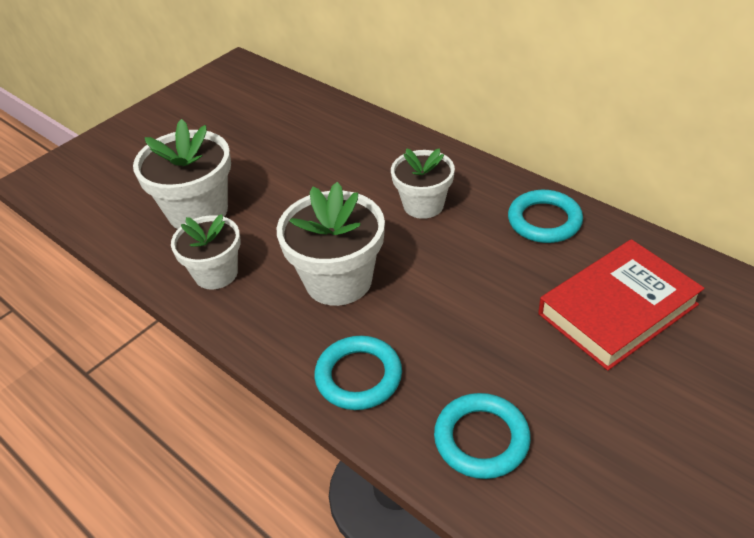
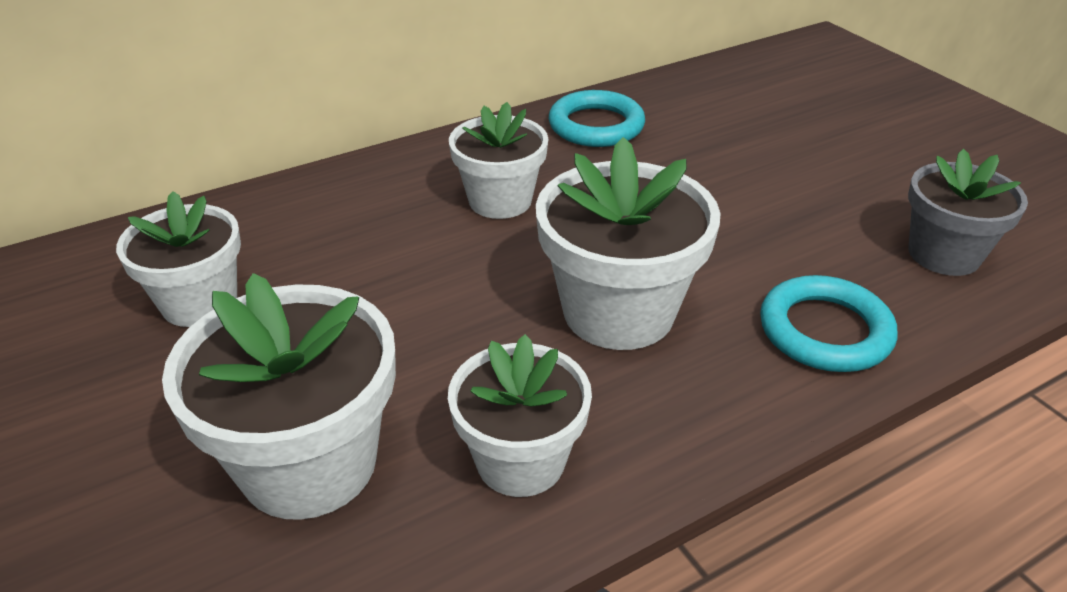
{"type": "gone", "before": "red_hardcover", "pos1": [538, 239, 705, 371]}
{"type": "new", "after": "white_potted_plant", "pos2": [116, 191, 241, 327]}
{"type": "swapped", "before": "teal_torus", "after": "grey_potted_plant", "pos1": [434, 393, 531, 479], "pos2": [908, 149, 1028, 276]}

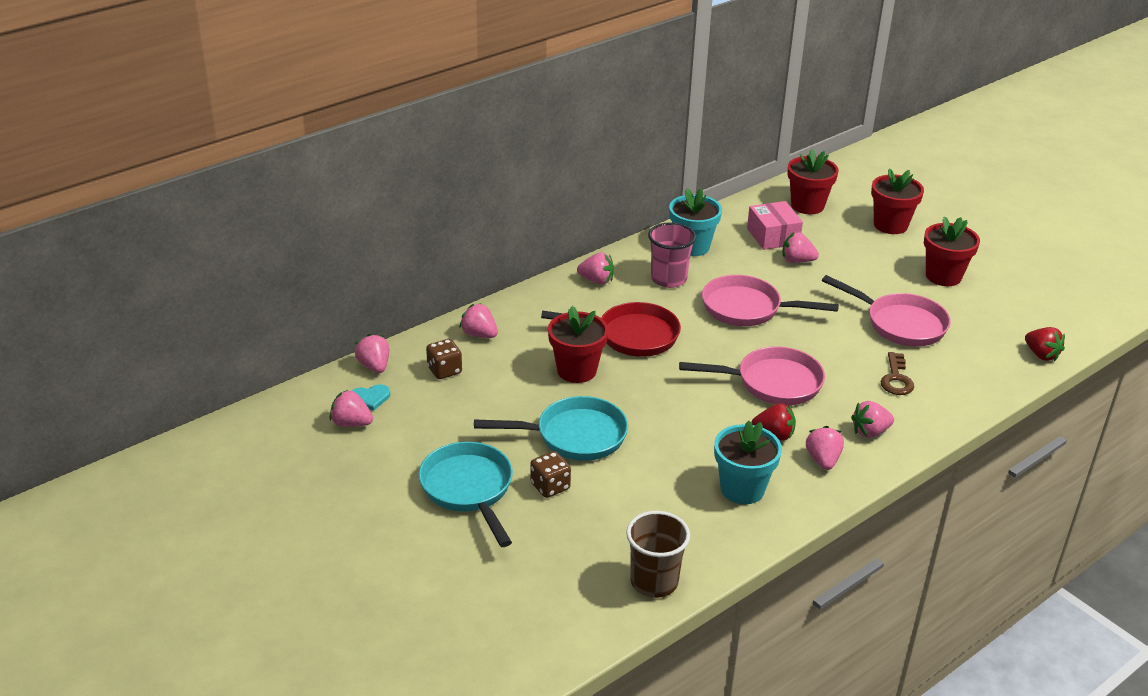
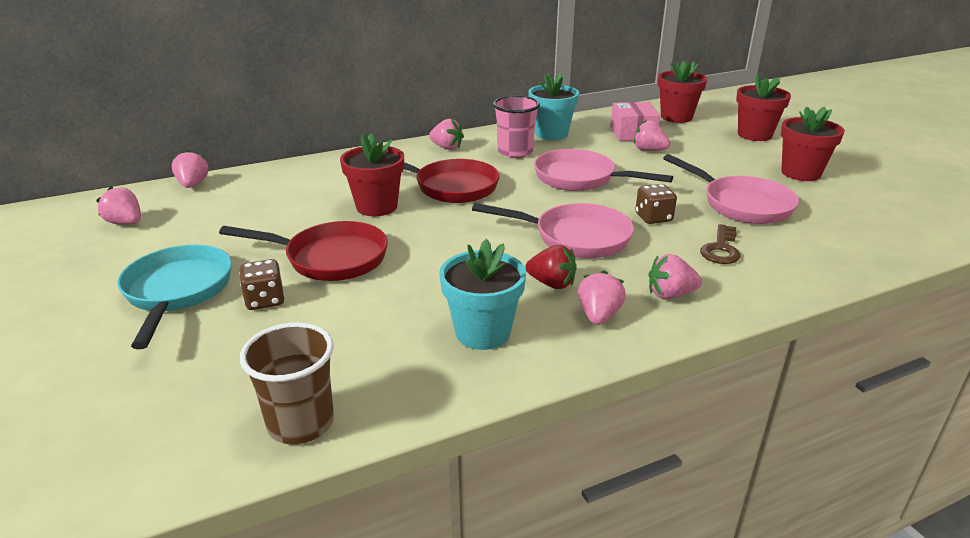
{"type": "gone", "before": "teal_heart_shape", "pos1": [352, 384, 390, 411]}
{"type": "gone", "before": "rosy_strawberry", "pos1": [460, 303, 498, 338]}
{"type": "gone", "before": "red_strawberry", "pos1": [1025, 327, 1065, 361]}
{"type": "shifted", "before": "russet_dice", "pos1": [426, 339, 462, 379], "pos2": [636, 184, 677, 224]}
{"type": "repainted", "before": "teal_frying_pan", "after": "red_frying_pan", "pos1": [474, 396, 628, 461], "pos2": [219, 221, 388, 281]}

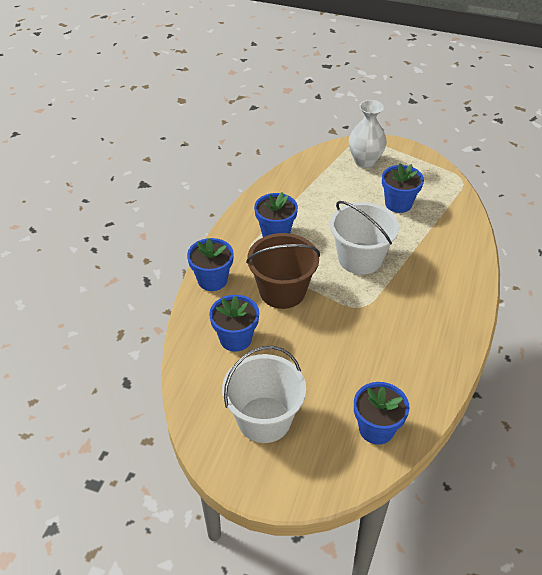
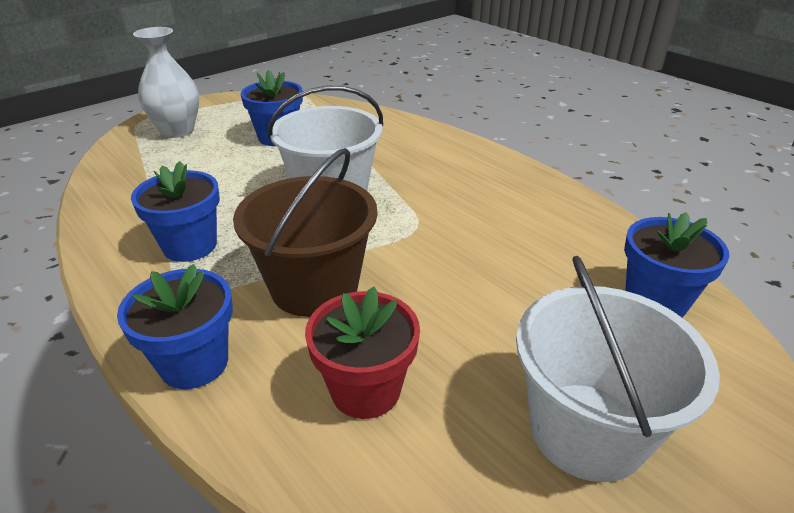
{"type": "repainted", "before": "blue_potted_plant", "after": "red_potted_plant", "pos1": [209, 295, 259, 352], "pos2": [305, 287, 420, 419]}

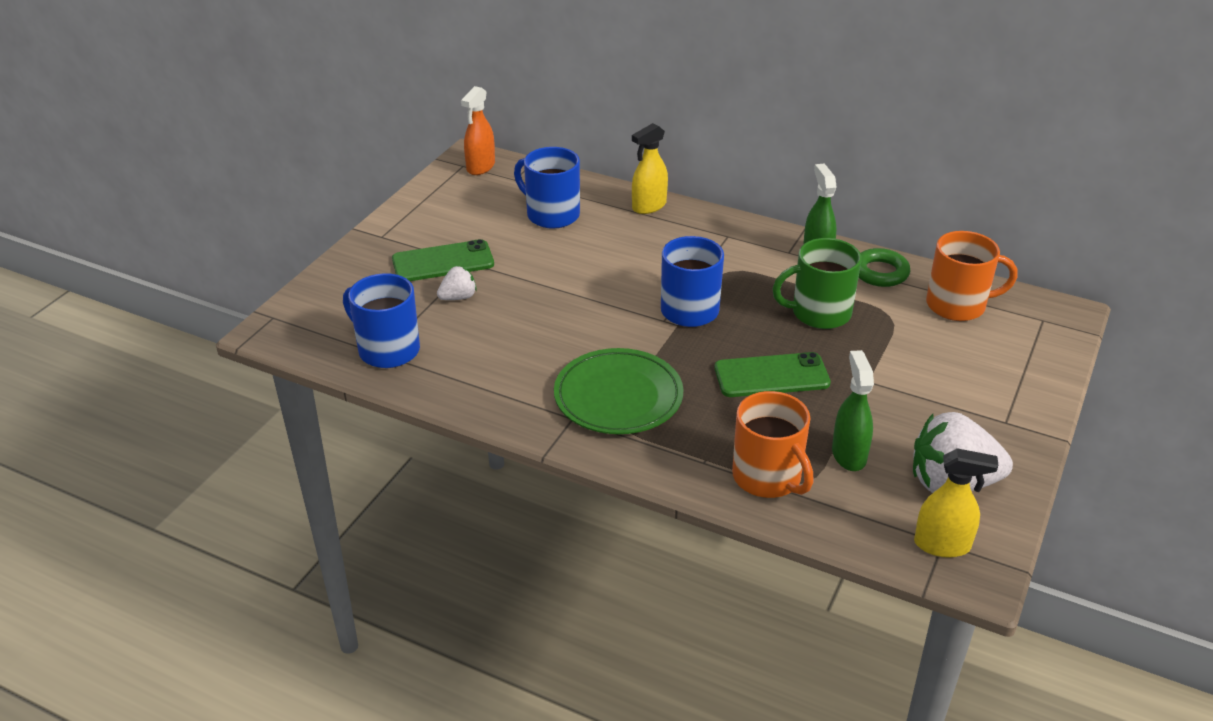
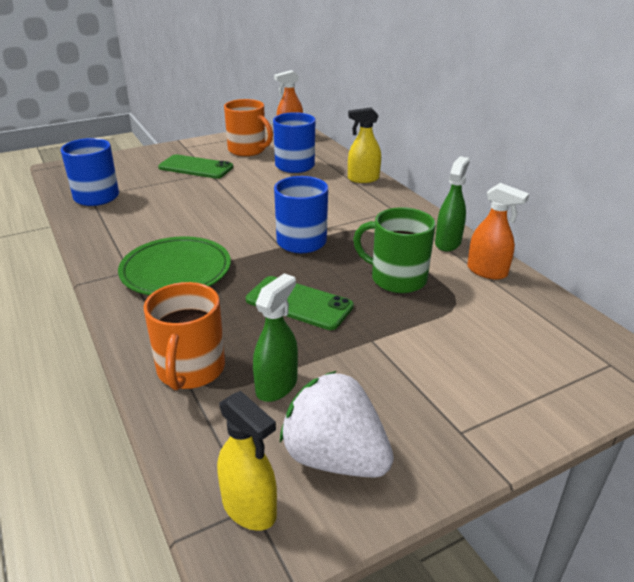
{"type": "gone", "before": "white_strawberry", "pos1": [437, 266, 477, 300]}
{"type": "shifted", "before": "bright_orange_coffee_mug", "pos1": [926, 231, 1017, 321], "pos2": [224, 99, 273, 156]}
{"type": "swapped", "before": "leaf-green_torus", "after": "bright_orange_sprayer", "pos1": [859, 248, 910, 287], "pos2": [467, 183, 529, 280]}

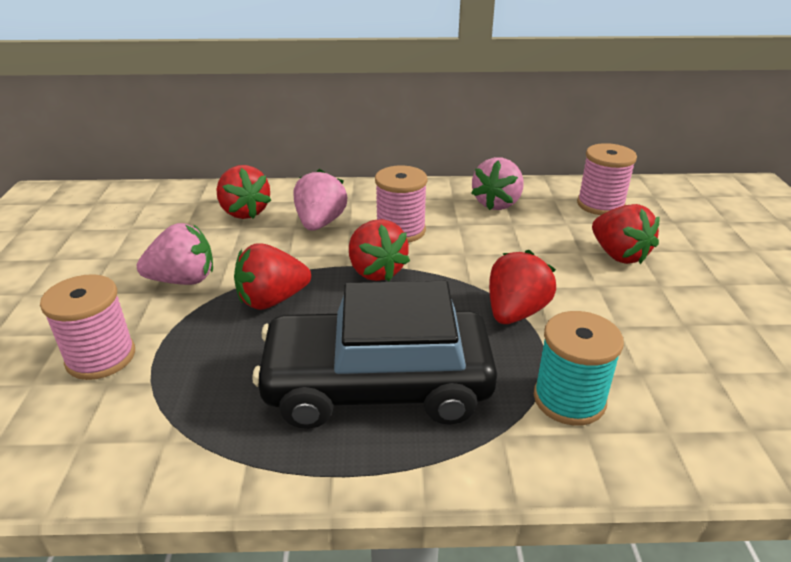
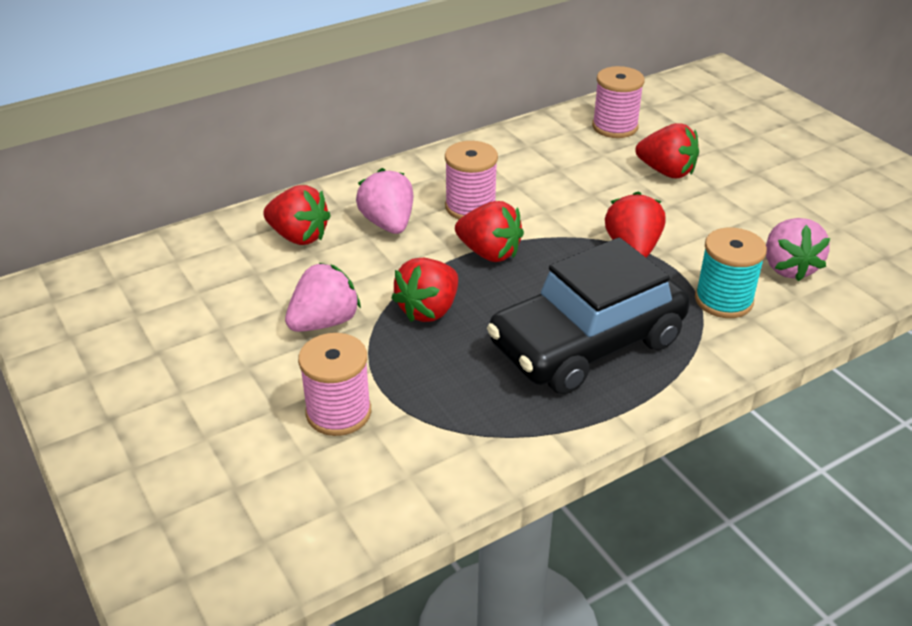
{"type": "shifted", "before": "rosy_strawberry", "pos1": [471, 157, 524, 210], "pos2": [766, 218, 830, 281]}

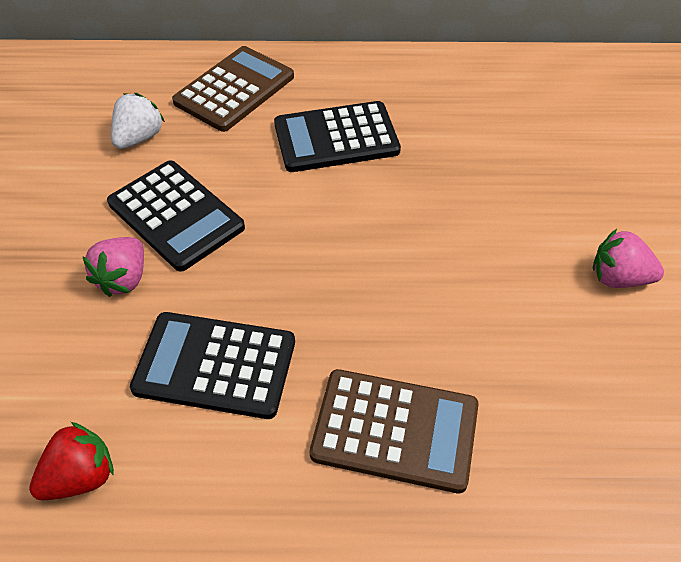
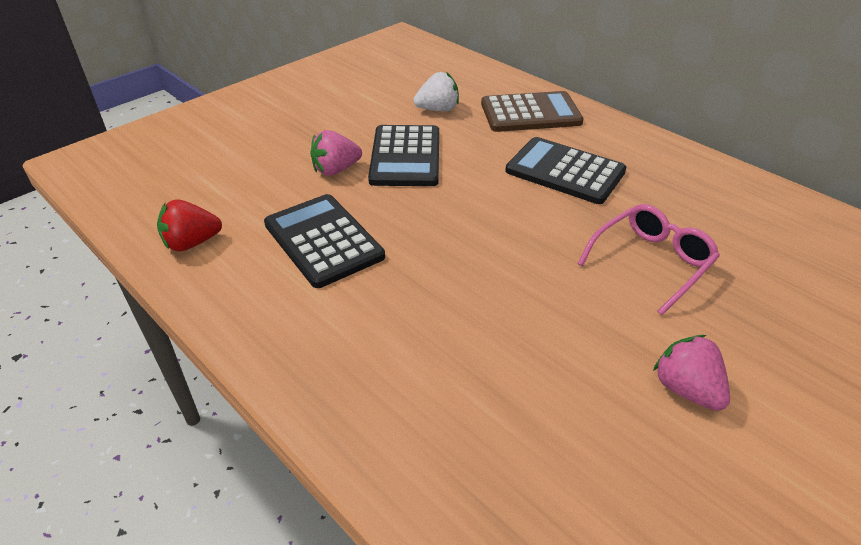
{"type": "gone", "before": "russet_pocket_calculator", "pos1": [310, 369, 479, 493]}
{"type": "new", "after": "rosy_spectacles", "pos2": [578, 204, 720, 315]}
{"type": "rotated", "before": "red_strawberry", "pos1": [29, 422, 114, 500], "pos2": [157, 199, 222, 252], "turn": 150}

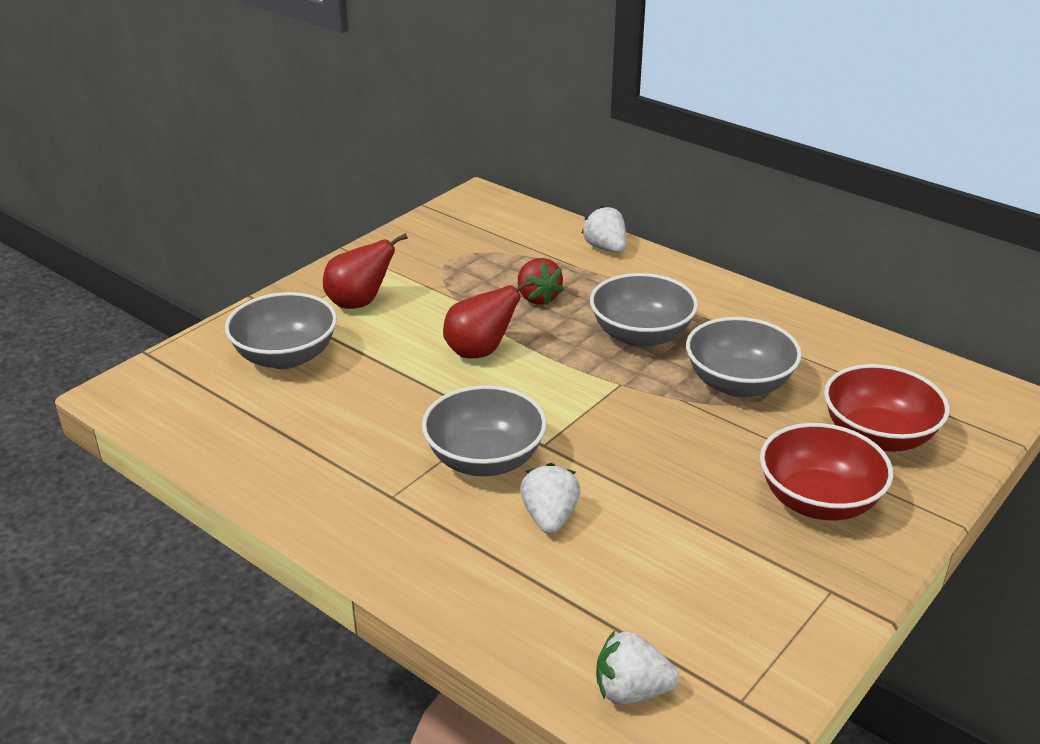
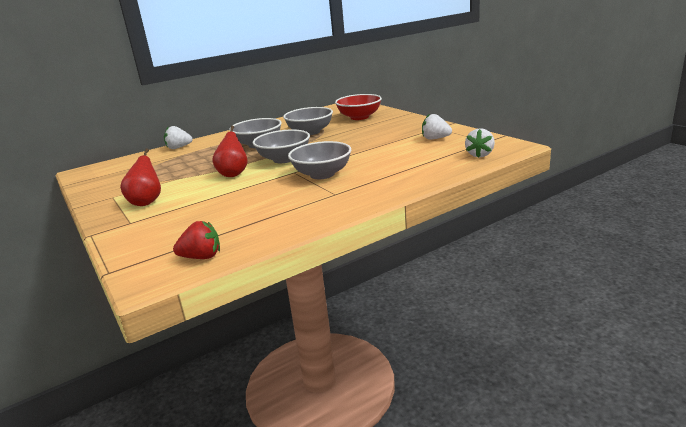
{"type": "gone", "before": "red_bowl", "pos1": [760, 423, 893, 520]}
{"type": "shifted", "before": "grey_bowl", "pos1": [225, 292, 337, 369], "pos2": [253, 129, 310, 163]}
{"type": "shifted", "before": "red_strawberry", "pos1": [518, 258, 564, 305], "pos2": [173, 221, 220, 259]}
{"type": "shifted", "before": "white_strawberry", "pos1": [520, 463, 581, 534], "pos2": [422, 114, 452, 140]}

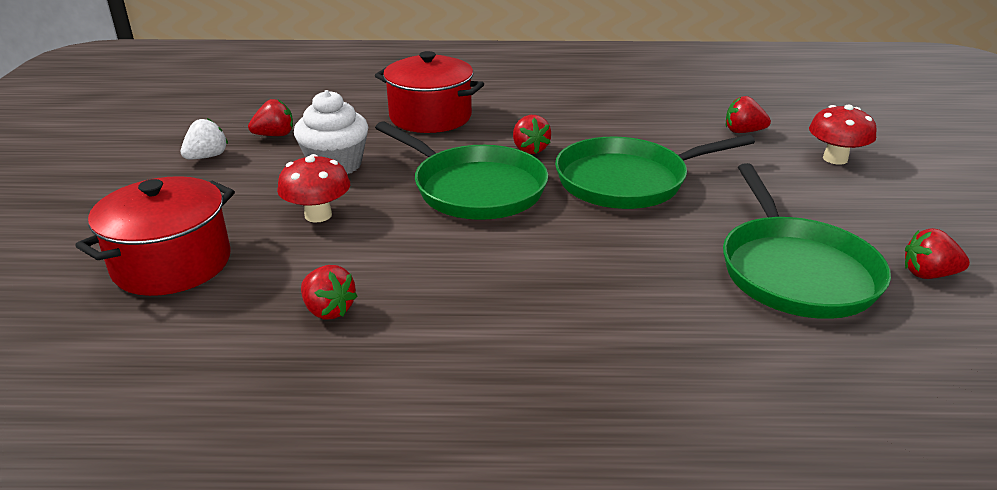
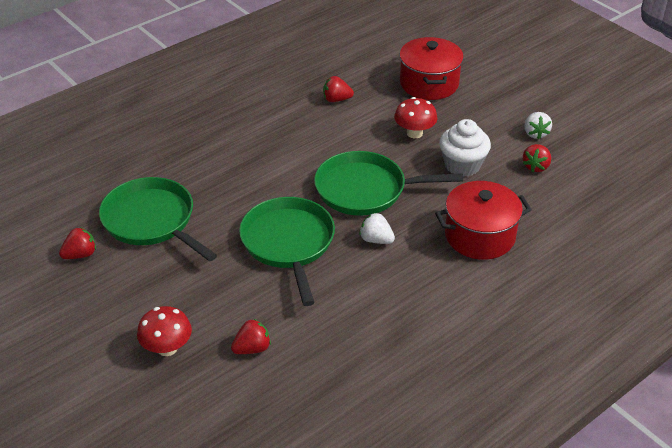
{"type": "repainted", "before": "red_strawberry", "after": "white_strawberry", "pos1": [513, 115, 551, 154], "pos2": [359, 213, 395, 244]}
{"type": "rotated", "before": "leaf-green_frying_pan", "pos1": [555, 135, 755, 209], "pos2": [239, 197, 335, 306], "turn": -45}

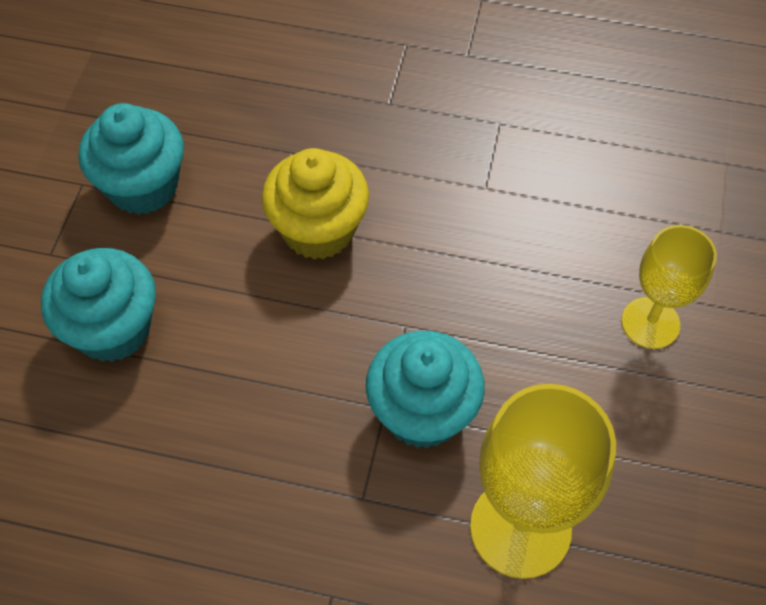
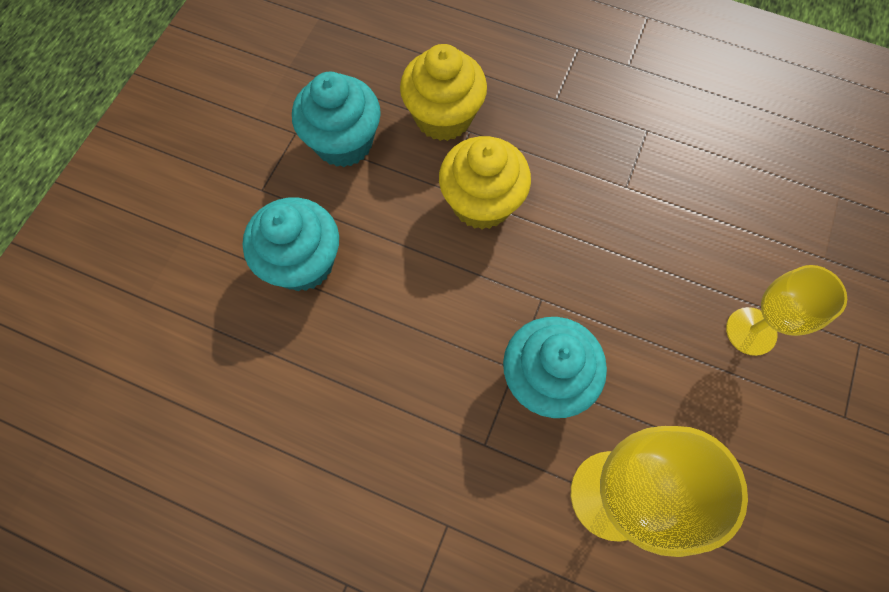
{"type": "new", "after": "yellow_cupcake", "pos2": [400, 44, 487, 141]}

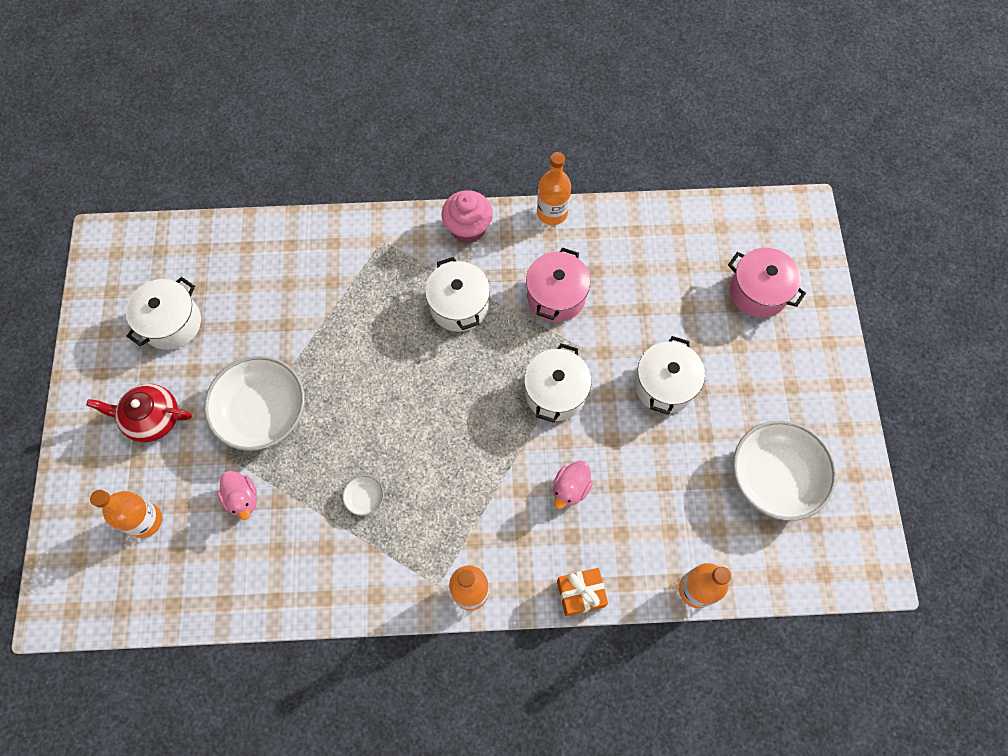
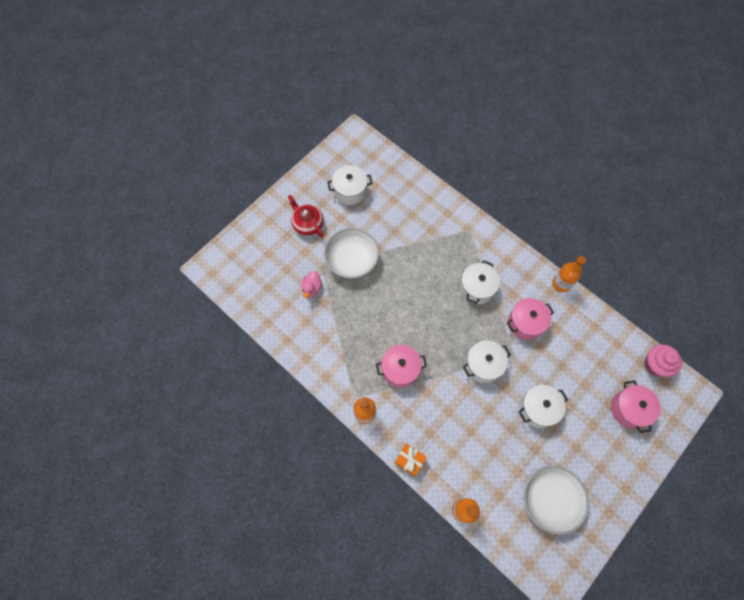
{"type": "gone", "before": "bright_orange_bottle", "pos1": [90, 490, 162, 538]}
{"type": "gone", "before": "white_bowl", "pos1": [342, 475, 384, 516]}
{"type": "gone", "before": "rosy_duck", "pos1": [553, 461, 593, 509]}
{"type": "new", "after": "rosy_stockpot", "pos2": [376, 345, 427, 388]}
{"type": "shifted", "before": "rosy_cupcake", "pos1": [442, 190, 493, 243], "pos2": [644, 345, 682, 377]}

